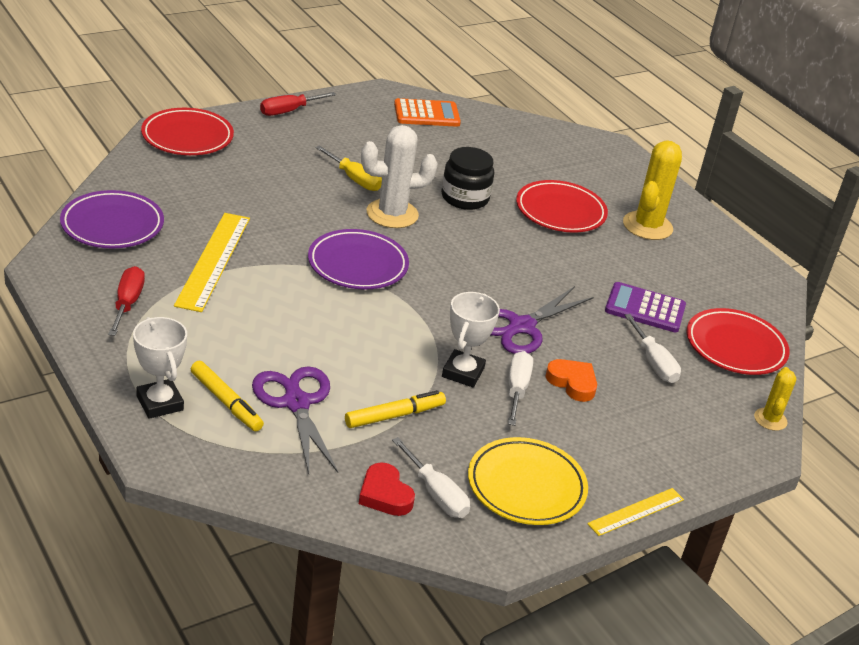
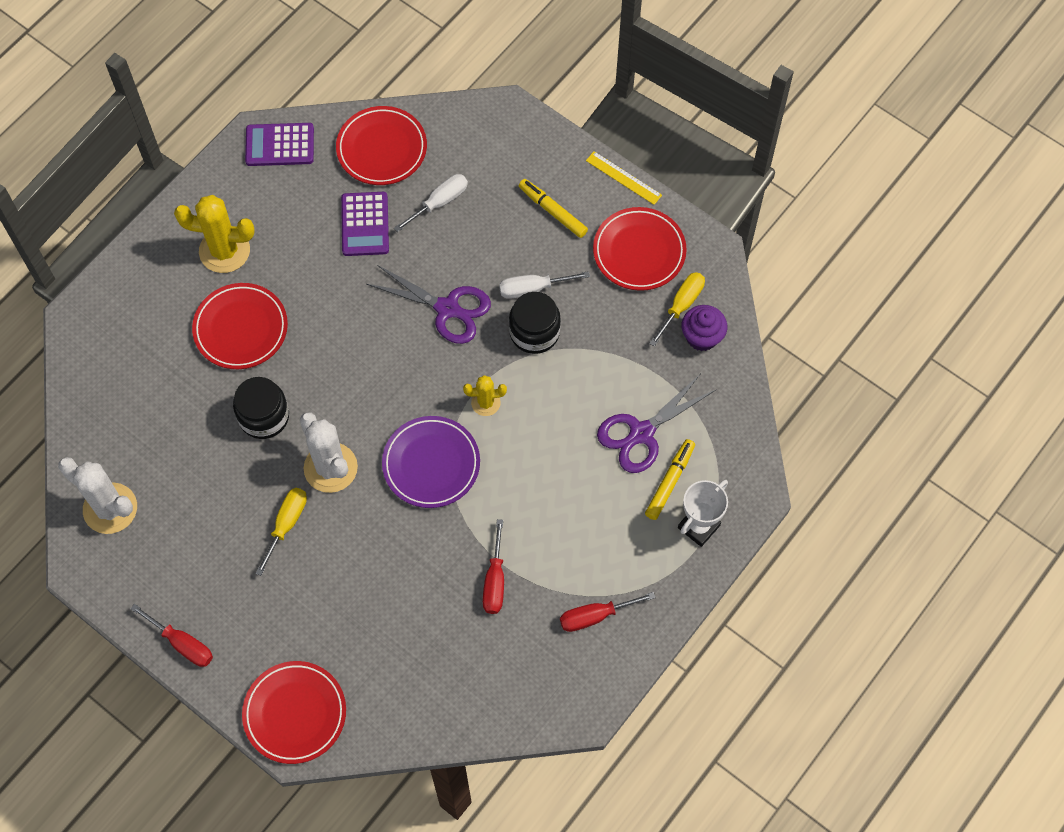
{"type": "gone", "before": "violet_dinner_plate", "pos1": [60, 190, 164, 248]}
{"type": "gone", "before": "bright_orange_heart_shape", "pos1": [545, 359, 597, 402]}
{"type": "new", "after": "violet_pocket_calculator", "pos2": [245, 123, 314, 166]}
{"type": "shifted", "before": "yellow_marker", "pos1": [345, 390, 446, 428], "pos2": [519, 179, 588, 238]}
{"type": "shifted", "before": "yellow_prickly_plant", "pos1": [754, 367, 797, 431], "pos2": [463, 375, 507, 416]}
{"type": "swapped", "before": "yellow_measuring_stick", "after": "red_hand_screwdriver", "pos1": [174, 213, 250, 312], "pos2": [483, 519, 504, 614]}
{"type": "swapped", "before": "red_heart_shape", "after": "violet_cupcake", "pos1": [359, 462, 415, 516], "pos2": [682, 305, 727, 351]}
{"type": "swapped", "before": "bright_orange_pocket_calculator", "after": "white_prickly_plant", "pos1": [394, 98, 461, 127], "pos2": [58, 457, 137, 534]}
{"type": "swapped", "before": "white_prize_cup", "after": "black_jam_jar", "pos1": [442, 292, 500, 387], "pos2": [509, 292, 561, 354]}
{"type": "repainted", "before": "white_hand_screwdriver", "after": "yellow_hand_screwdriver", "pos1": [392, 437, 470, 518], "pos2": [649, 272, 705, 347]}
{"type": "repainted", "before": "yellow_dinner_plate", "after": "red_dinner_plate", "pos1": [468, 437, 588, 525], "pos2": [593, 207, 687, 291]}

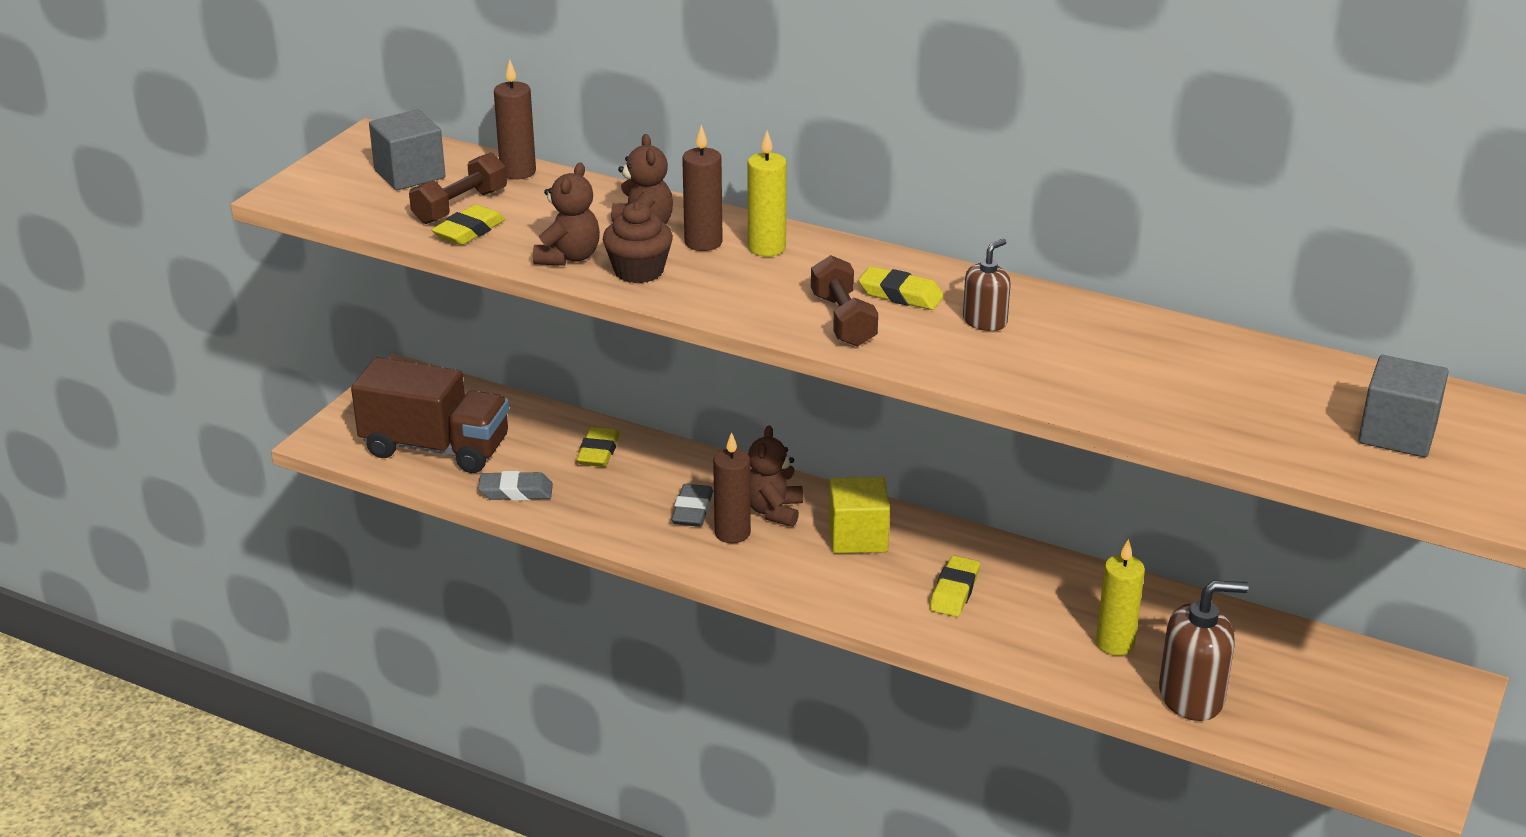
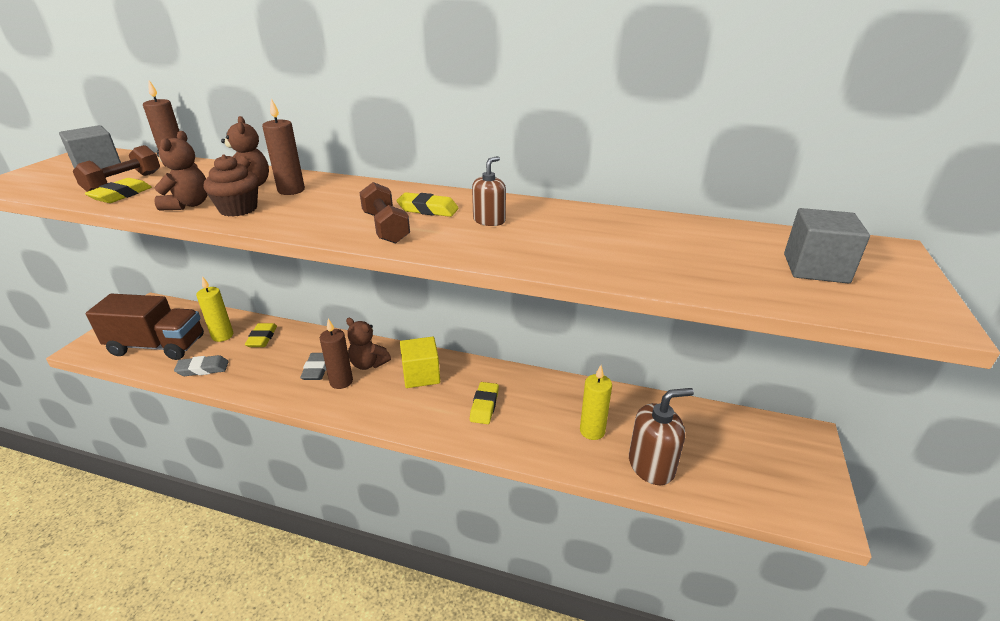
{"type": "shifted", "before": "yellow_wax_candle", "pos1": [747, 131, 787, 256], "pos2": [196, 276, 233, 342]}
{"type": "rotated", "before": "russet_stuffed_bear", "pos1": [748, 426, 803, 527], "pos2": [346, 318, 391, 370], "turn": -60}

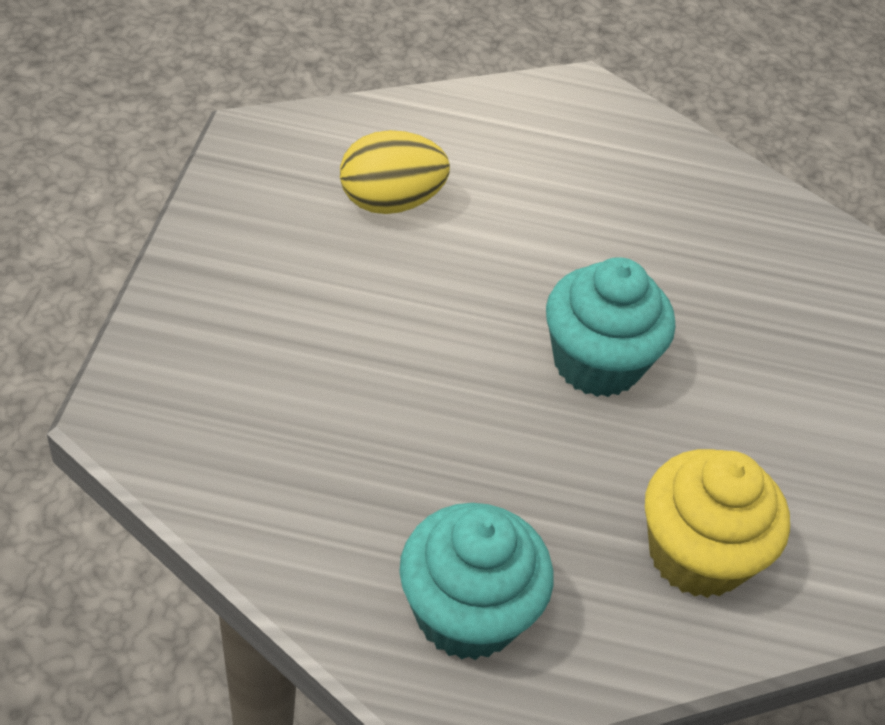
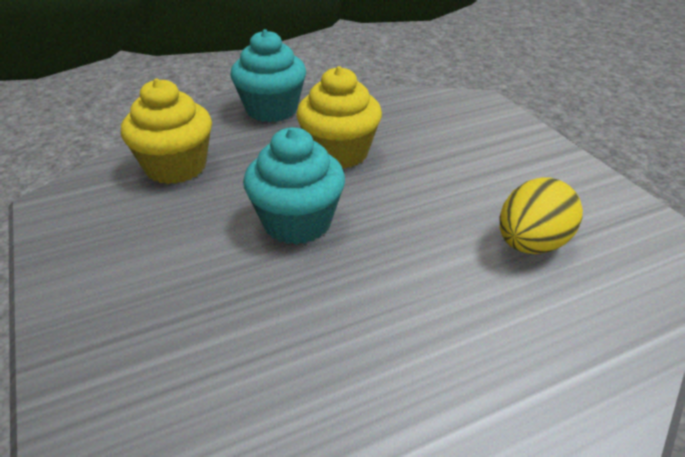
{"type": "new", "after": "yellow_cupcake", "pos2": [296, 66, 382, 169]}

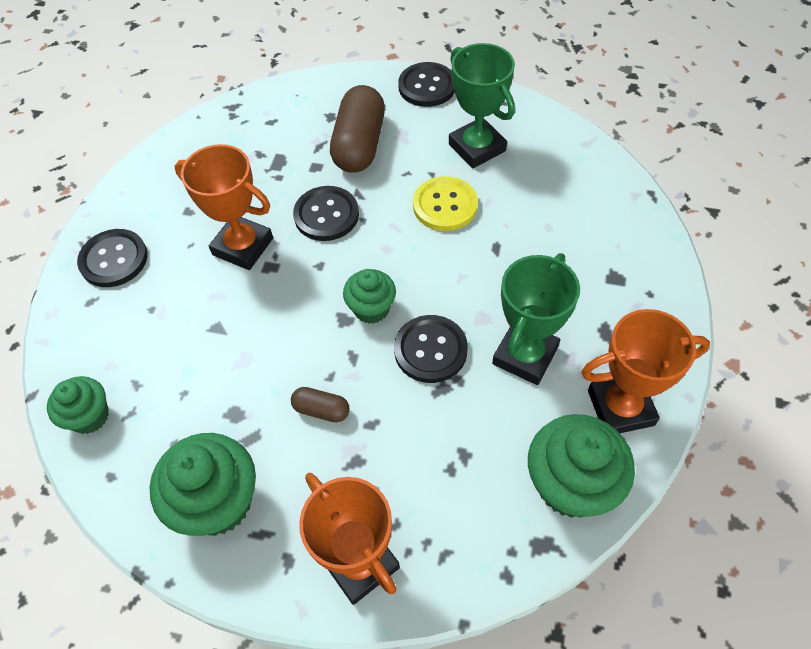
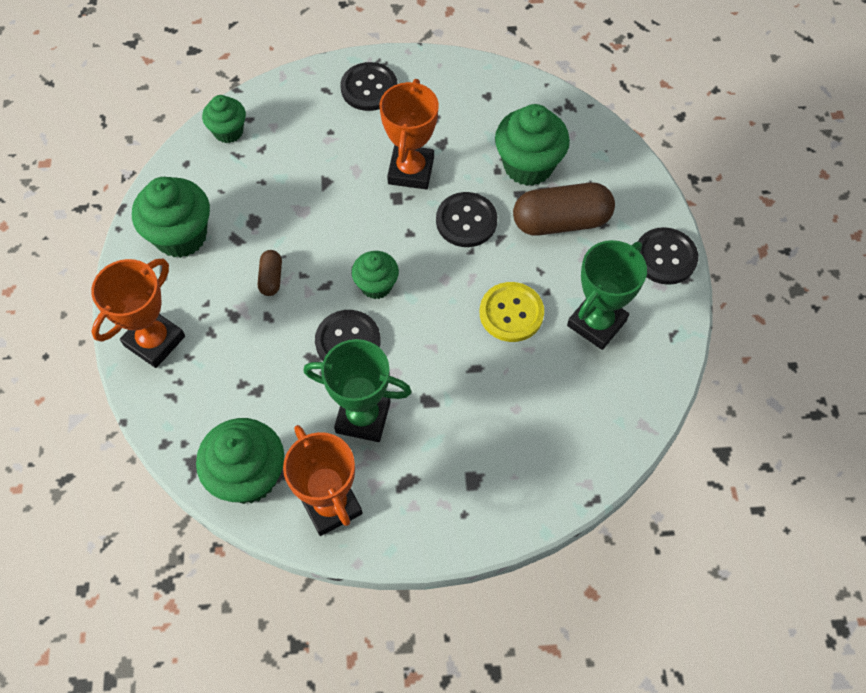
{"type": "new", "after": "leaf-green_cupcake", "pos2": [495, 104, 570, 186]}

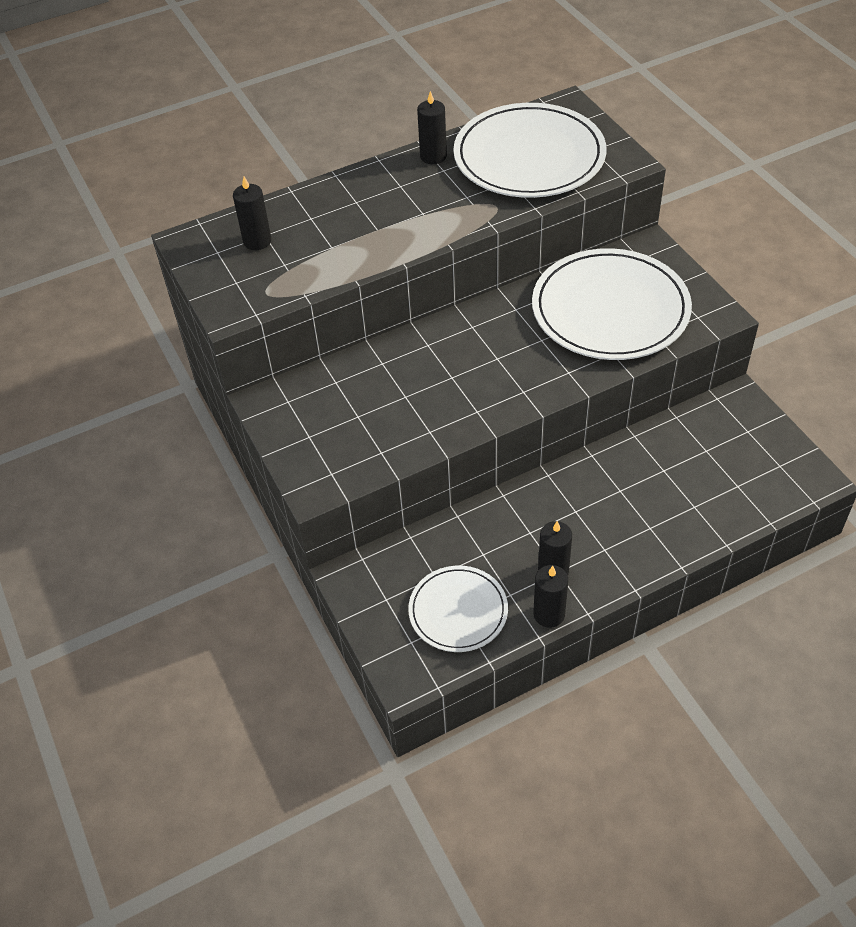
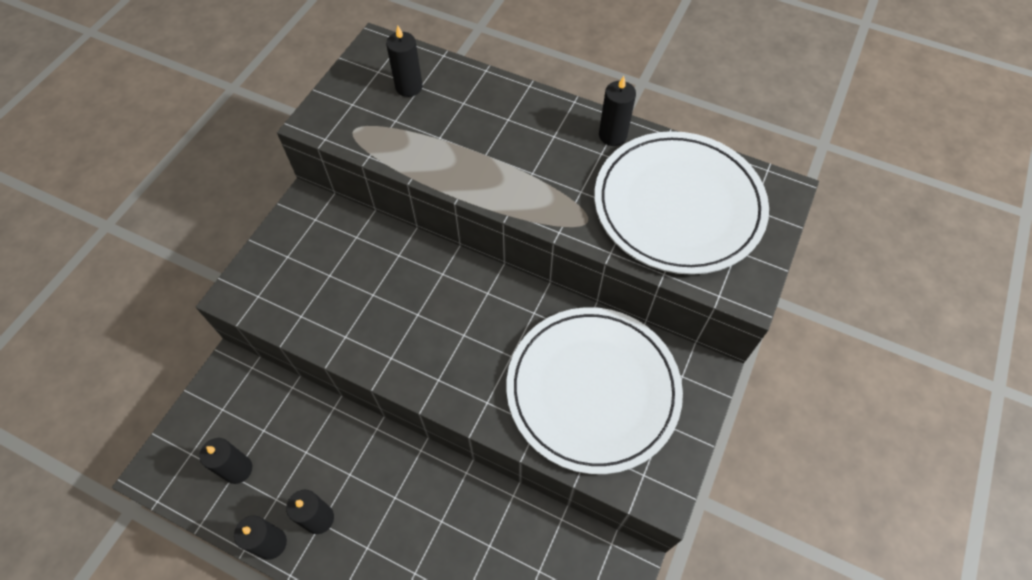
{"type": "swapped", "before": "white_dinner_plate", "after": "black_wax_candle", "pos1": [408, 566, 508, 652], "pos2": [199, 438, 252, 484]}

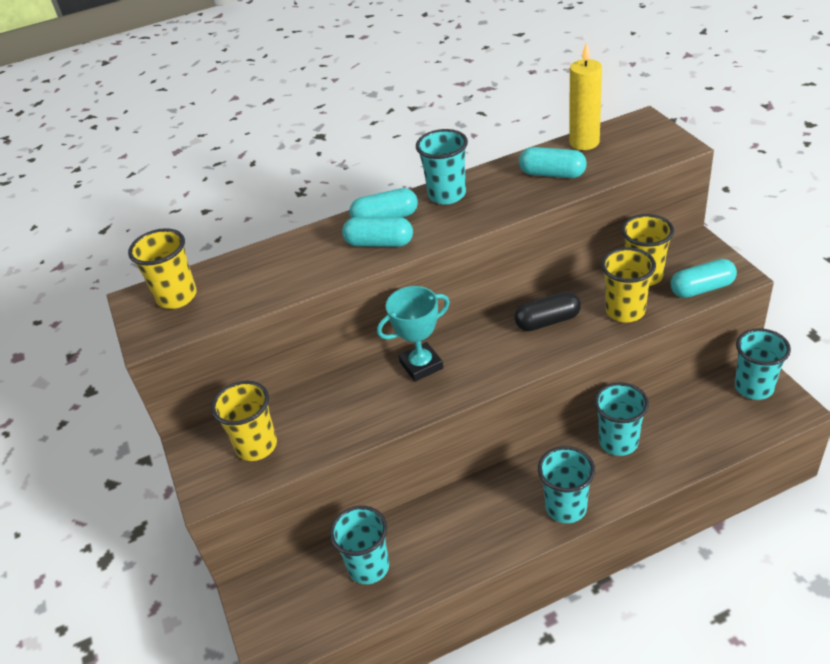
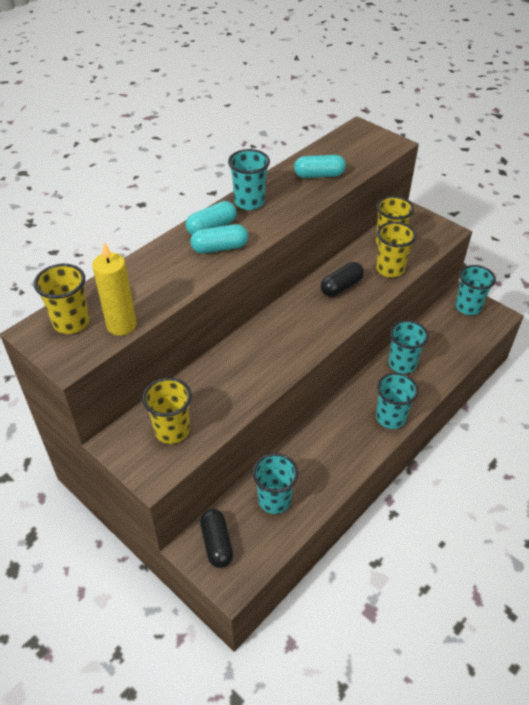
{"type": "gone", "before": "teal_prize_cup", "pos1": [377, 286, 450, 382]}
{"type": "gone", "before": "teal_pill_shape", "pos1": [671, 259, 737, 298]}
{"type": "new", "after": "black_pill_shape", "pos2": [200, 509, 233, 568]}
{"type": "shifted", "before": "yellow_wax_candle", "pos1": [569, 42, 602, 150], "pos2": [92, 242, 137, 336]}

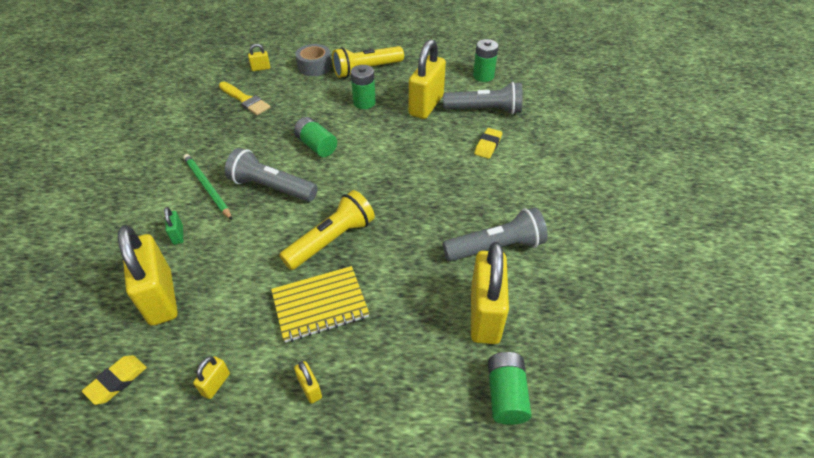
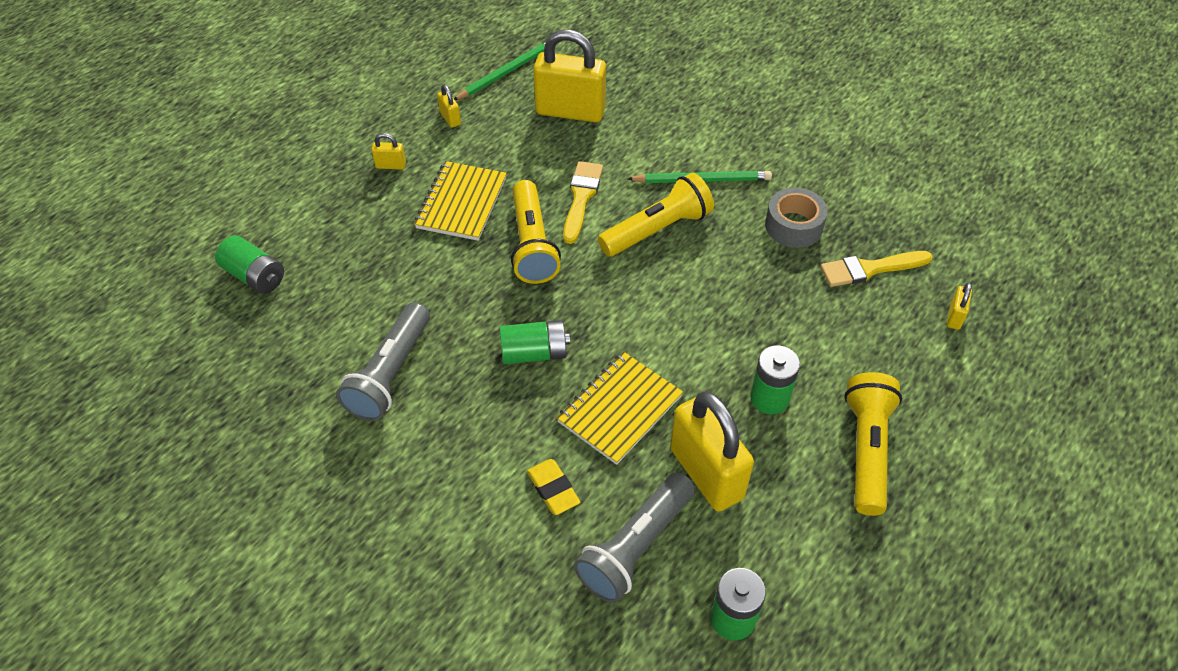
{"type": "gone", "before": "leaf-green_lock", "pos1": [164, 207, 183, 245]}
{"type": "gone", "before": "yellow_lock", "pos1": [471, 242, 509, 344]}
{"type": "new", "after": "yellow_notepad", "pos2": [557, 352, 683, 465]}
{"type": "new", "after": "yellow_brush", "pos2": [563, 161, 603, 244]}
{"type": "shifted", "before": "leaf-green_AA_battery", "pos1": [294, 117, 337, 157], "pos2": [499, 320, 570, 365]}
{"type": "shifted", "before": "grey_tape", "pos1": [295, 44, 332, 76], "pos2": [765, 187, 828, 248]}
{"type": "swapped", "before": "yellow_gum_eraser", "after": "leaf-green_pencil", "pos1": [82, 355, 147, 405], "pos2": [454, 42, 546, 100]}
{"type": "repainted", "before": "grey_torch", "after": "yellow_torch", "pos1": [225, 148, 318, 202], "pos2": [598, 173, 714, 257]}

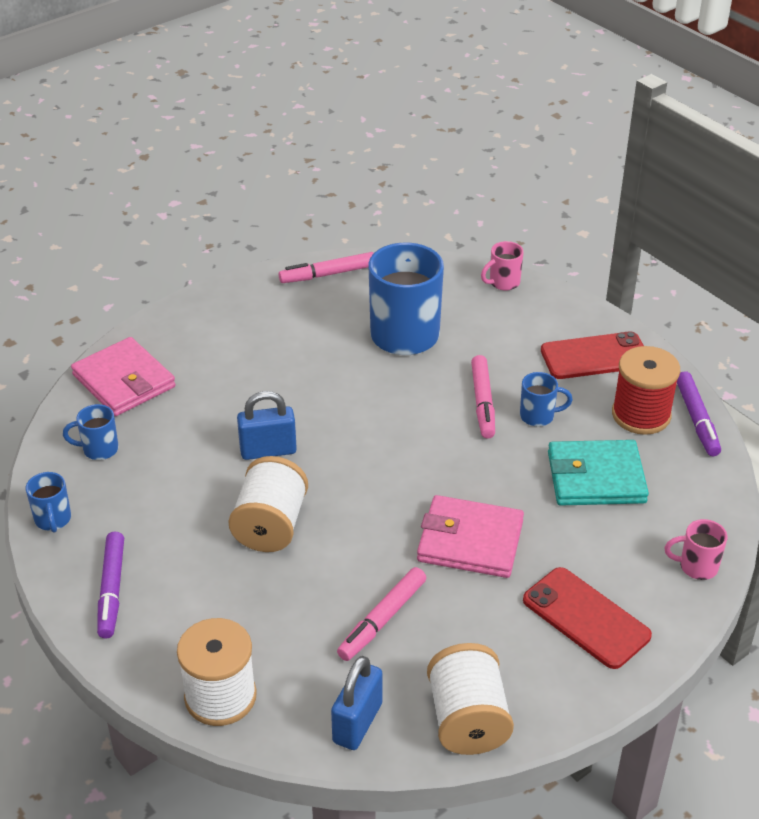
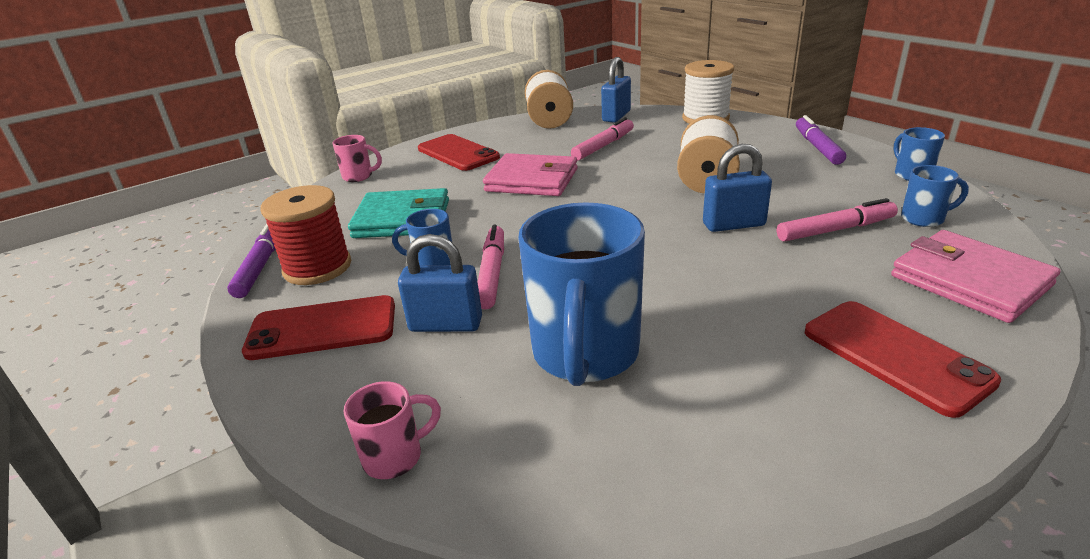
{"type": "new", "after": "blue_lock", "pos2": [398, 234, 482, 332]}
{"type": "new", "after": "red_phone", "pos2": [805, 301, 1001, 418]}
{"type": "shifted", "before": "rosy_marker", "pos1": [279, 252, 374, 283], "pos2": [777, 198, 898, 242]}

